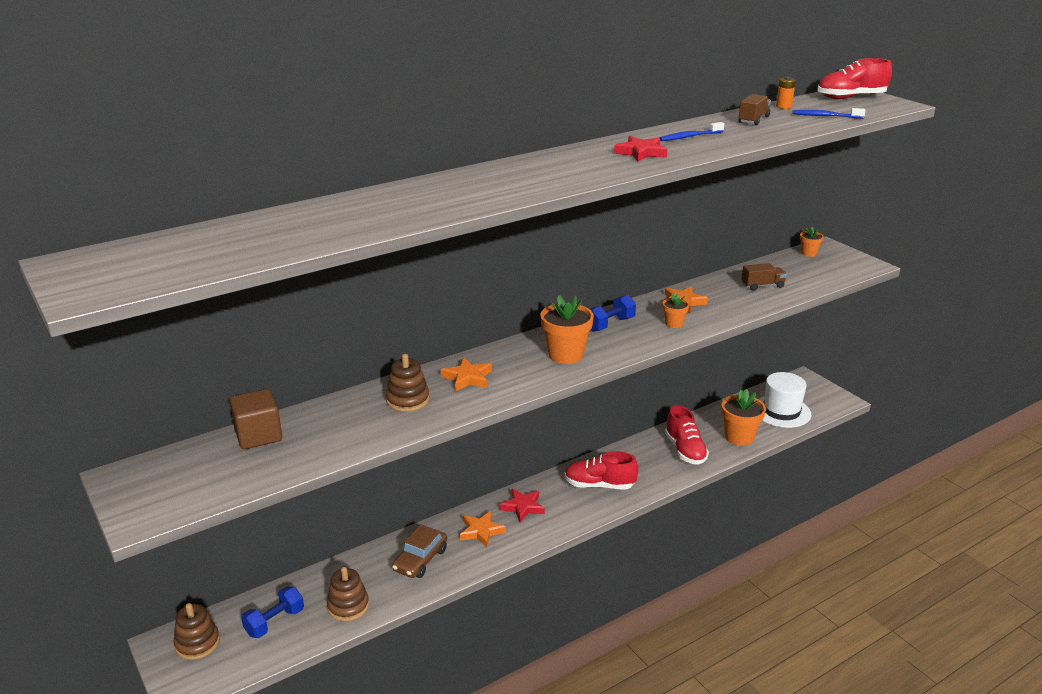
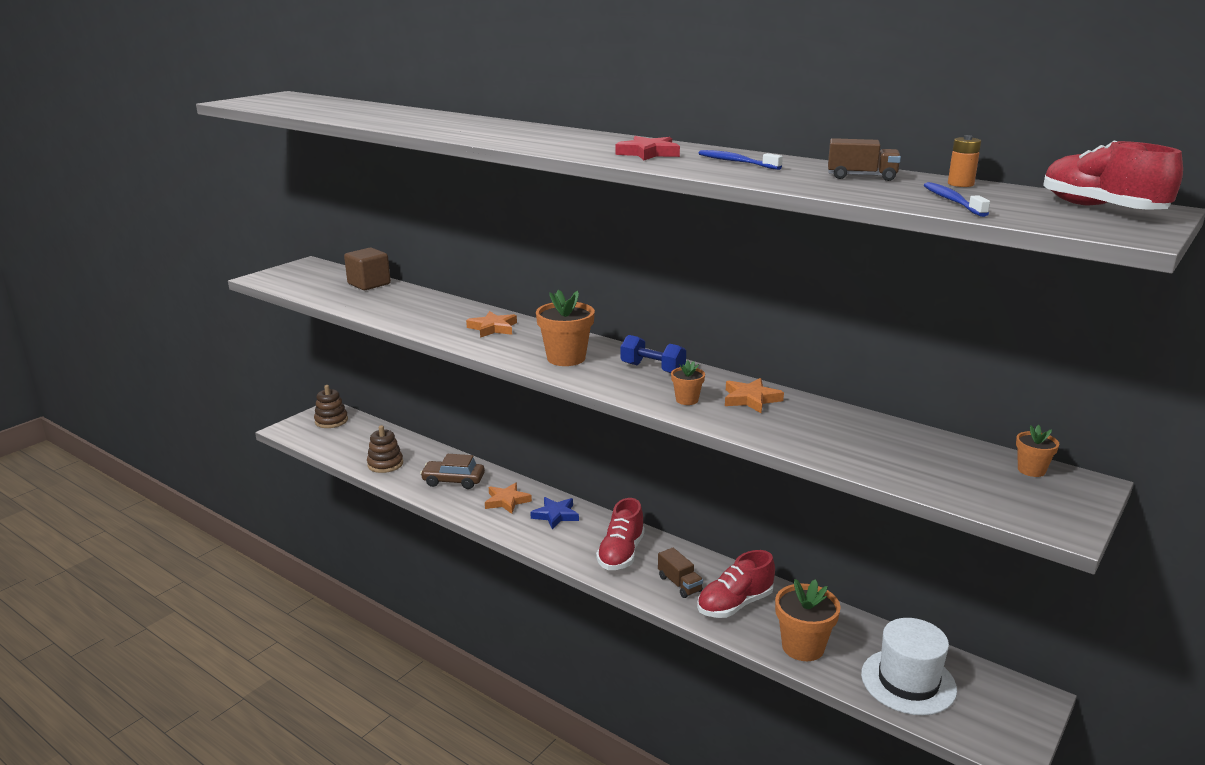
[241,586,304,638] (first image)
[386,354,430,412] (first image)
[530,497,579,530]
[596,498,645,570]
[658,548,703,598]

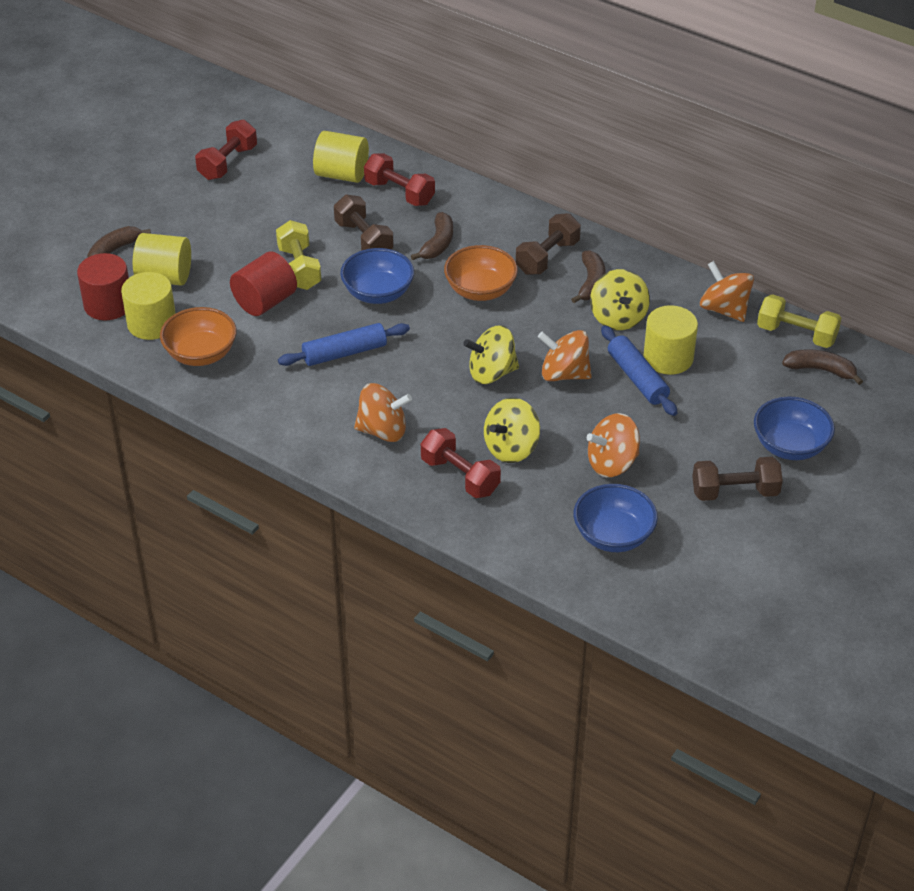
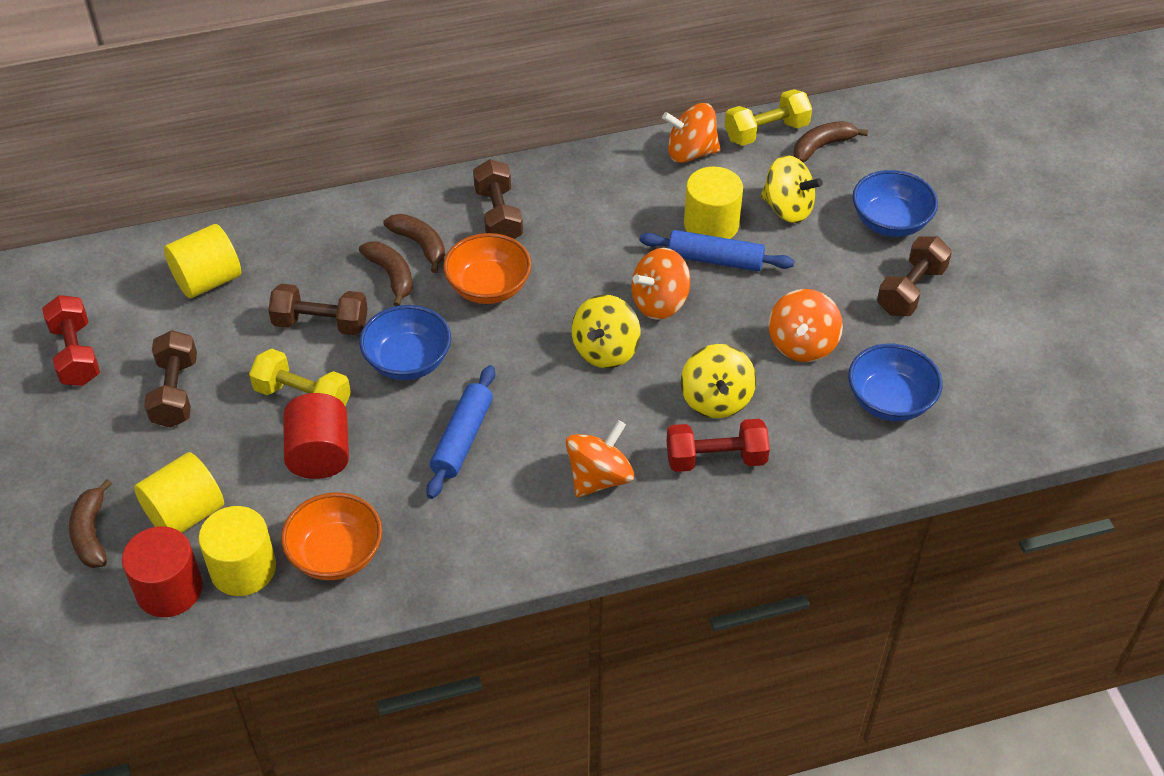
[364,153,435,206] (first image)
[383,214,445,273]
[761,155,823,223]
[144,330,197,428]

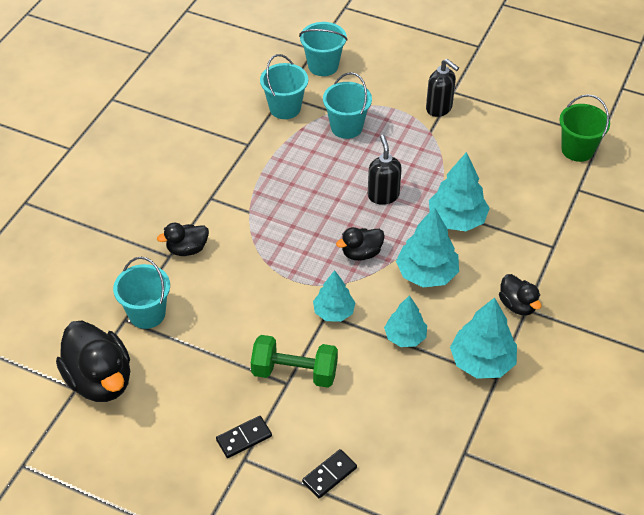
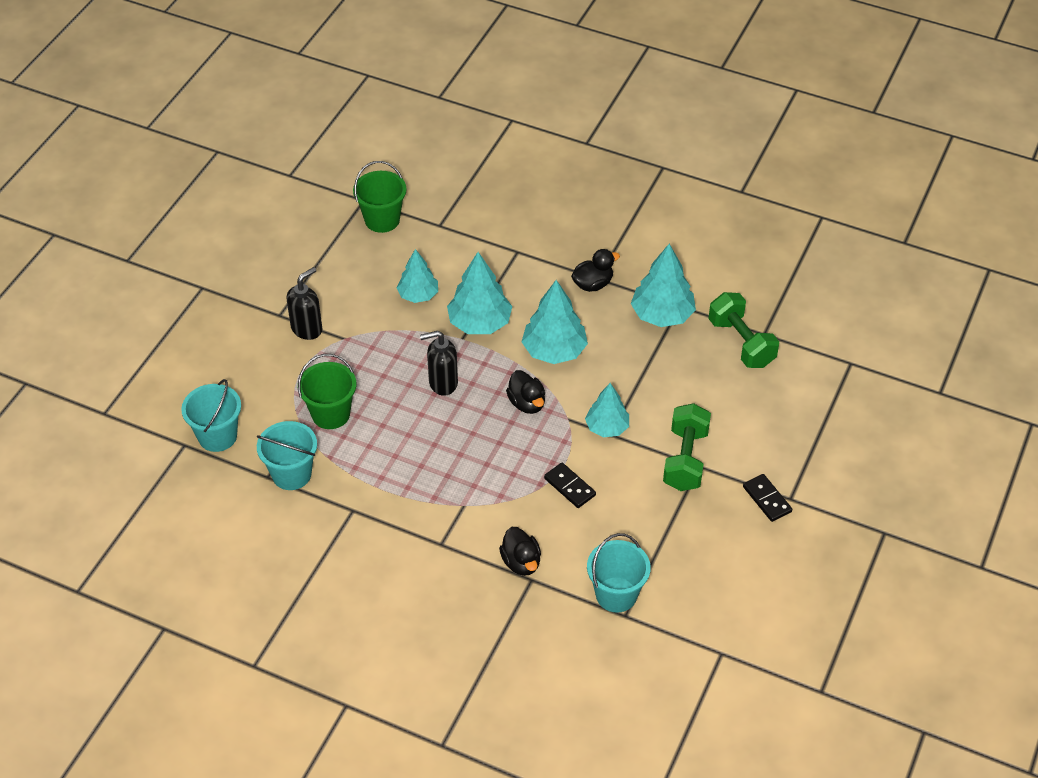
[56,321,130,402] (first image)
[544,463,596,508]
[298,354,356,429]
[397,249,438,303]
[708,292,779,368]

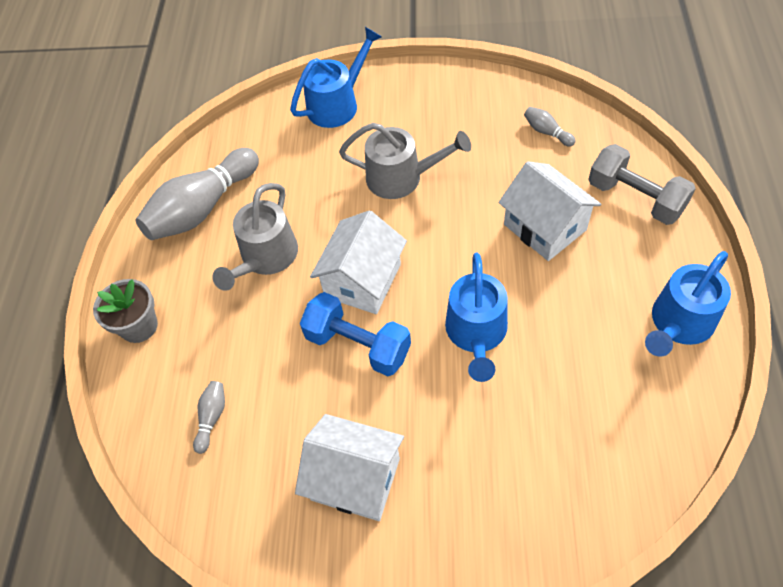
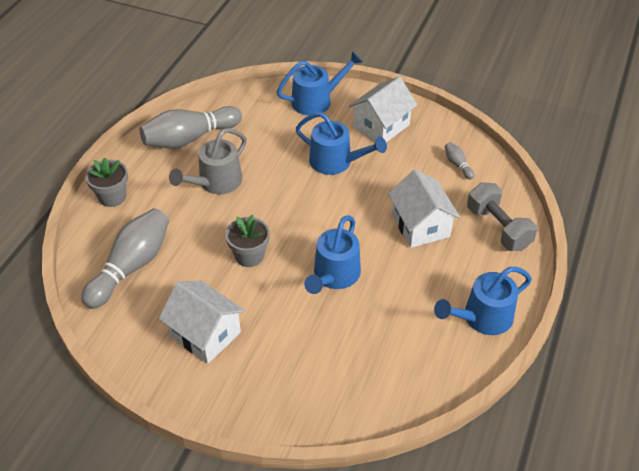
[81,208,169,309]
[225,215,270,267]
[349,76,417,143]
[296,112,387,175]

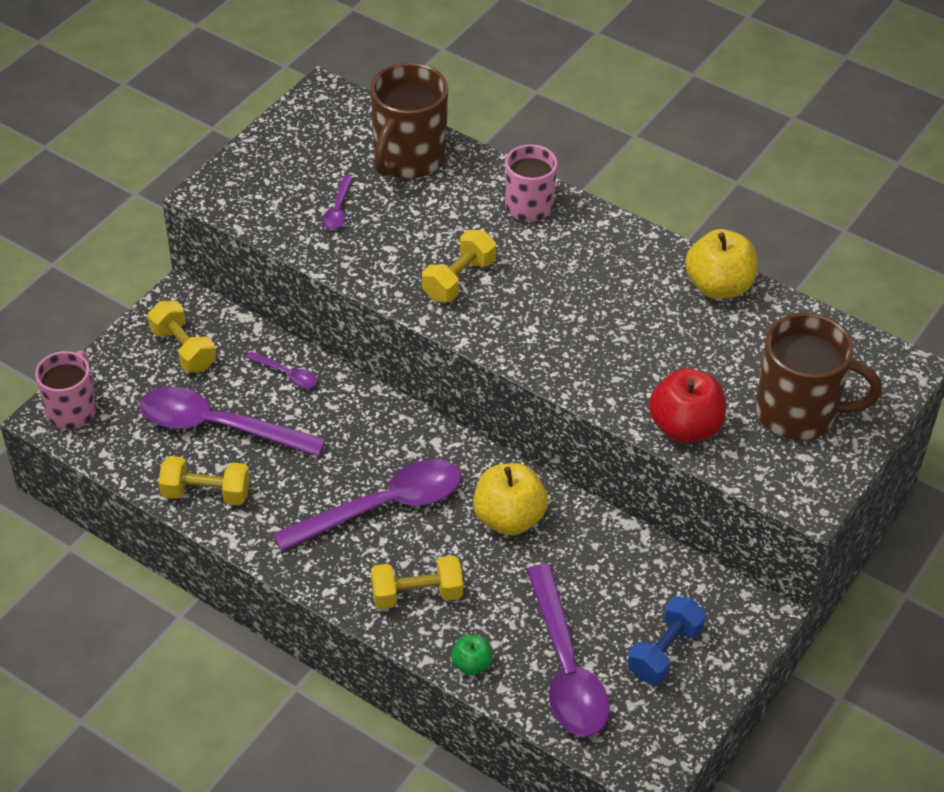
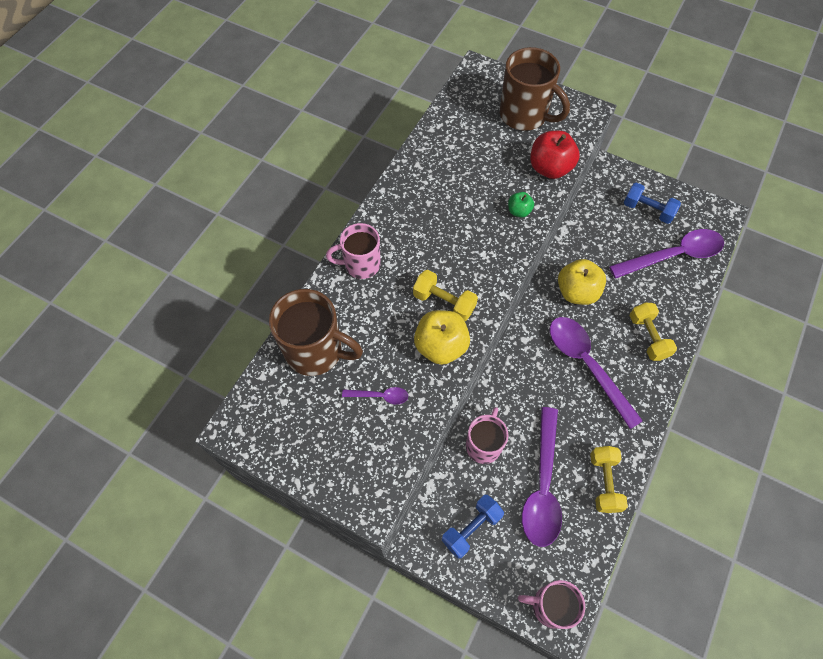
[442,495,504,558]
[466,407,508,464]
[508,192,534,218]
[414,310,470,365]
[500,47,570,131]

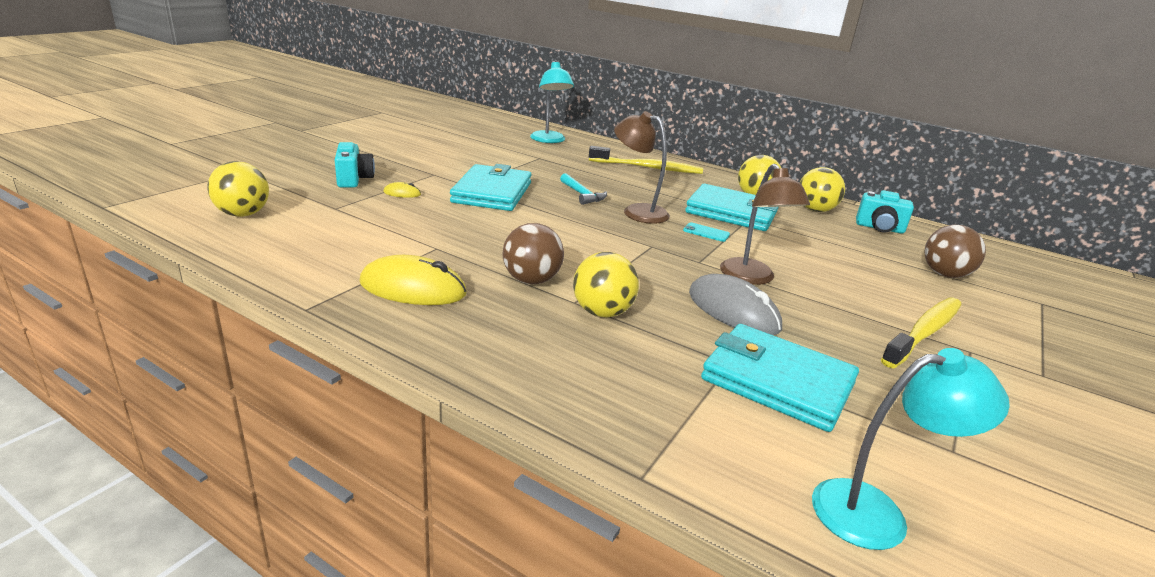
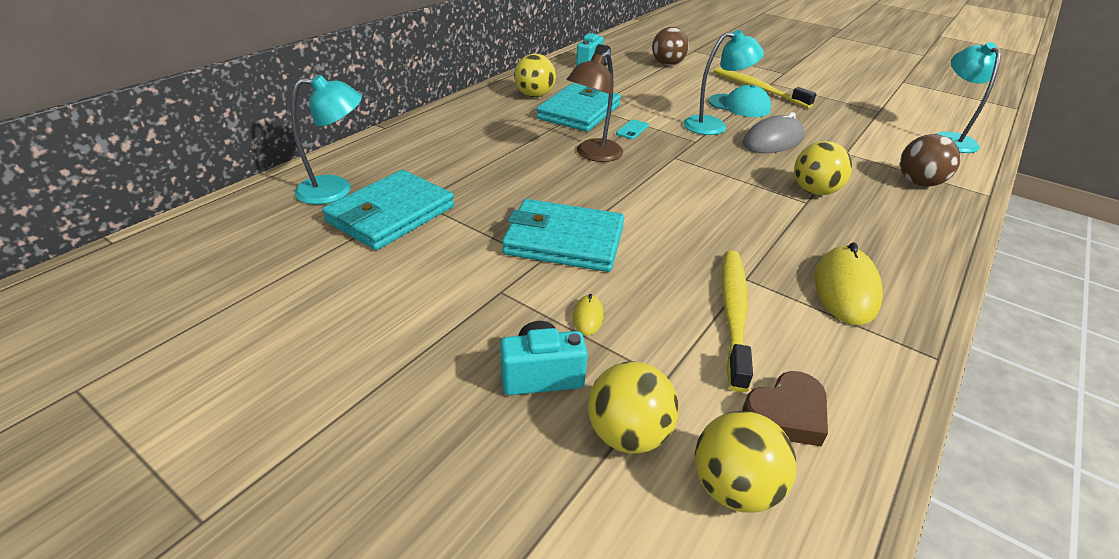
[900,134,961,187]
[560,173,607,205] (first image)
[722,251,753,392]
[322,170,454,250]
[683,30,764,135]
[588,361,679,454]
[708,85,771,117]
[742,371,828,446]

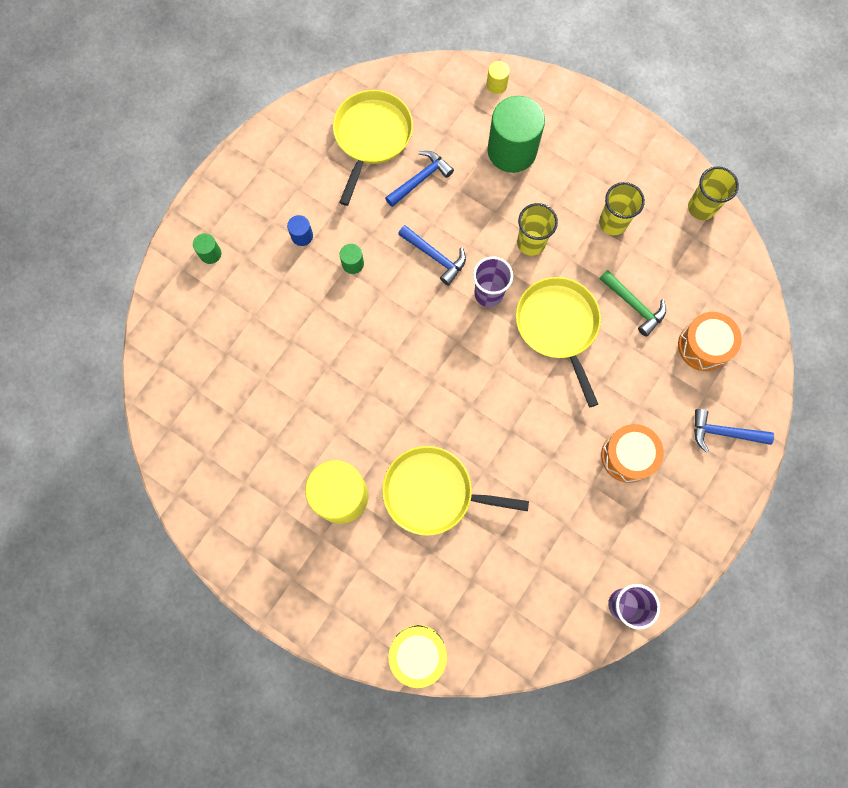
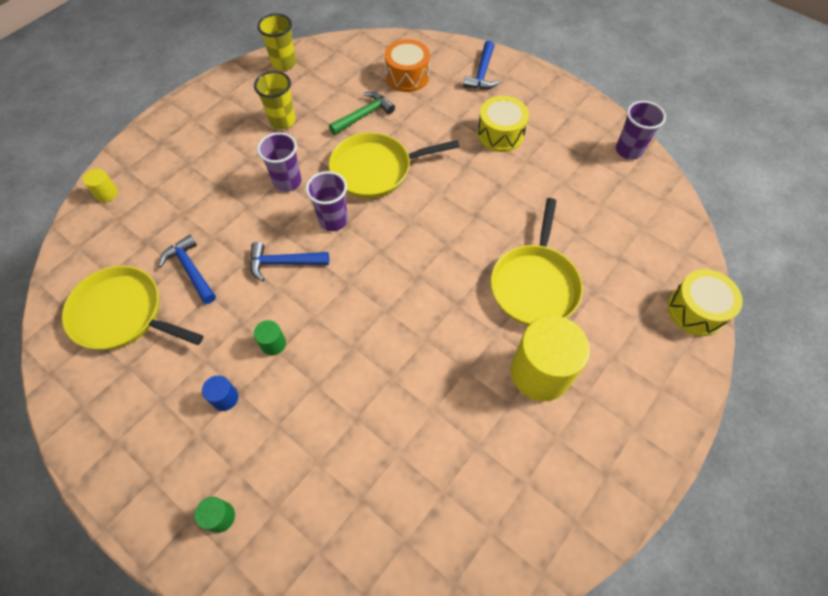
[250,242,329,281]
[488,96,545,173] (first image)
[257,132,301,192]
[477,96,529,152]

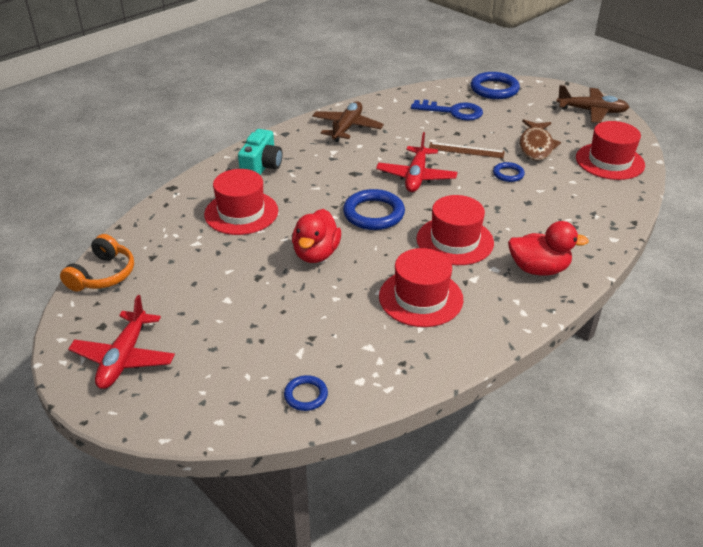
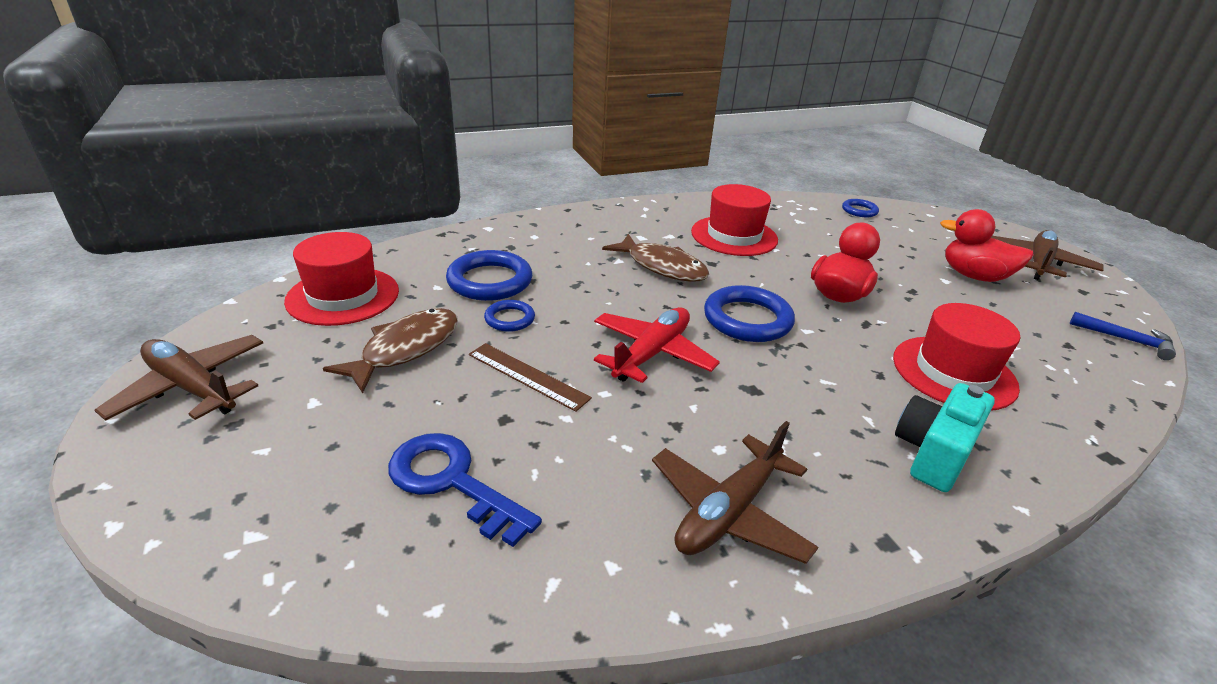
[1070,312,1176,360]
[991,230,1103,280]
[602,234,709,282]
[446,250,532,301]
[940,209,1034,282]

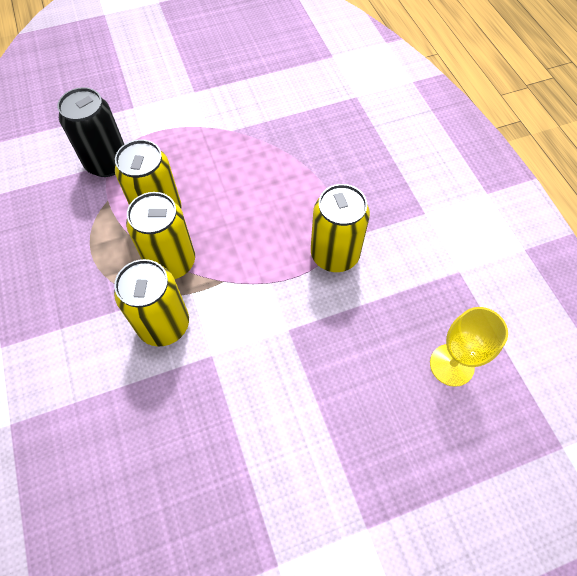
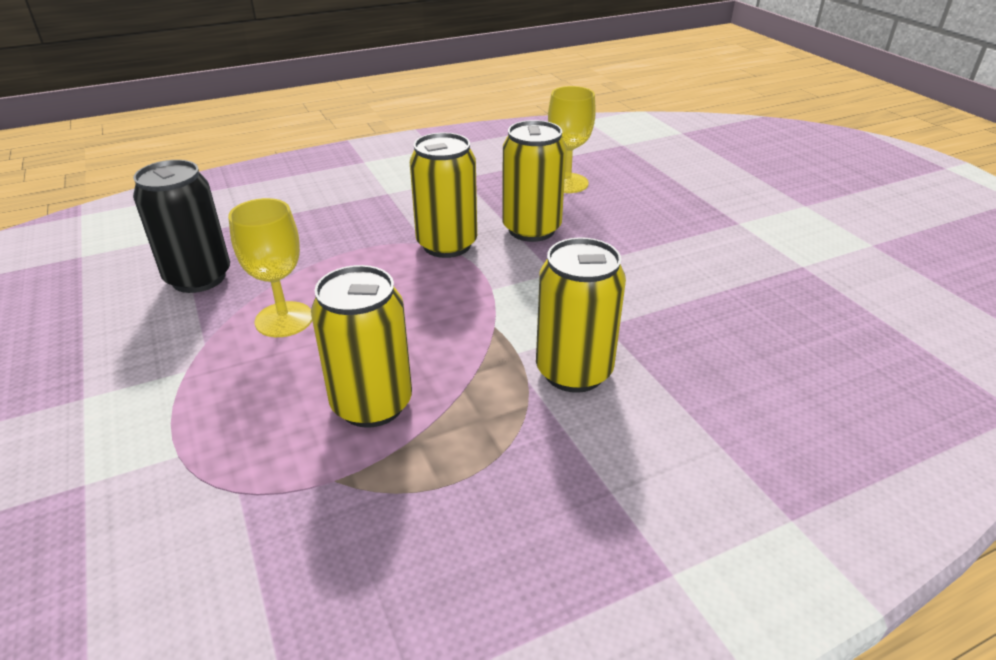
[133,160,230,293]
[502,120,567,242]
[228,198,312,337]

